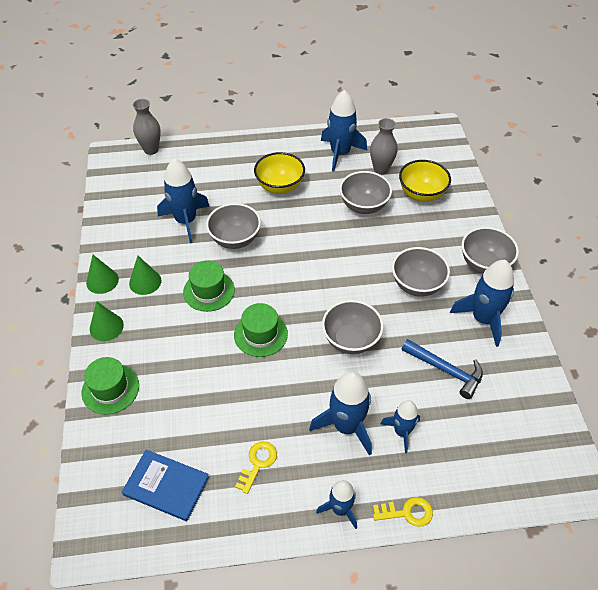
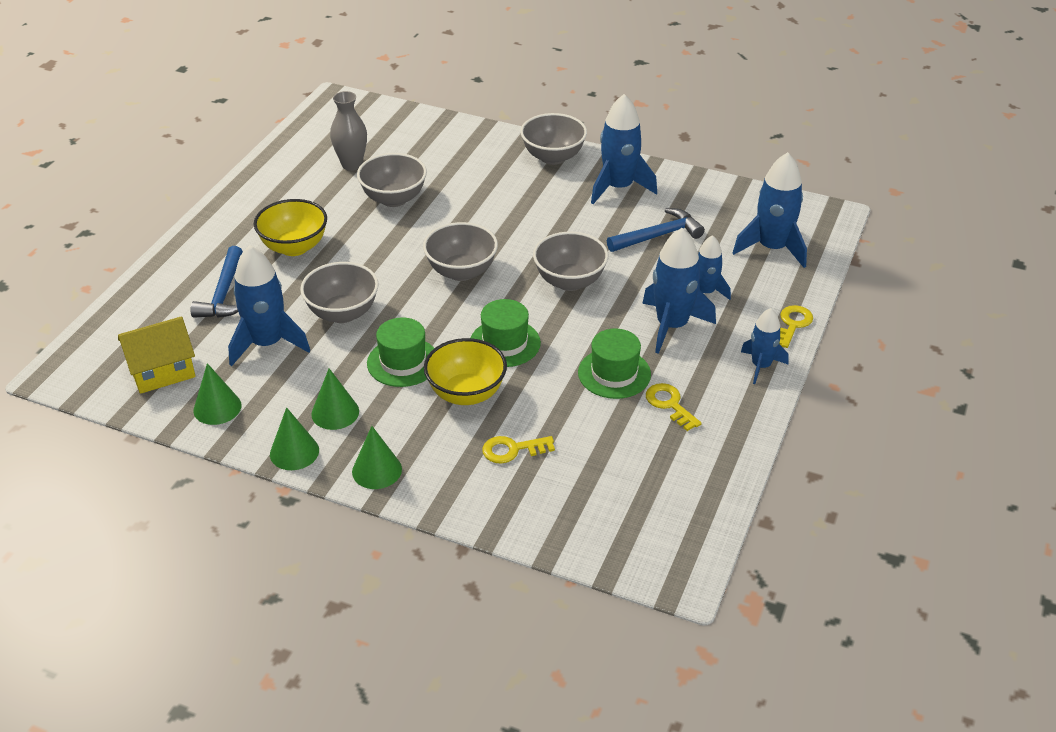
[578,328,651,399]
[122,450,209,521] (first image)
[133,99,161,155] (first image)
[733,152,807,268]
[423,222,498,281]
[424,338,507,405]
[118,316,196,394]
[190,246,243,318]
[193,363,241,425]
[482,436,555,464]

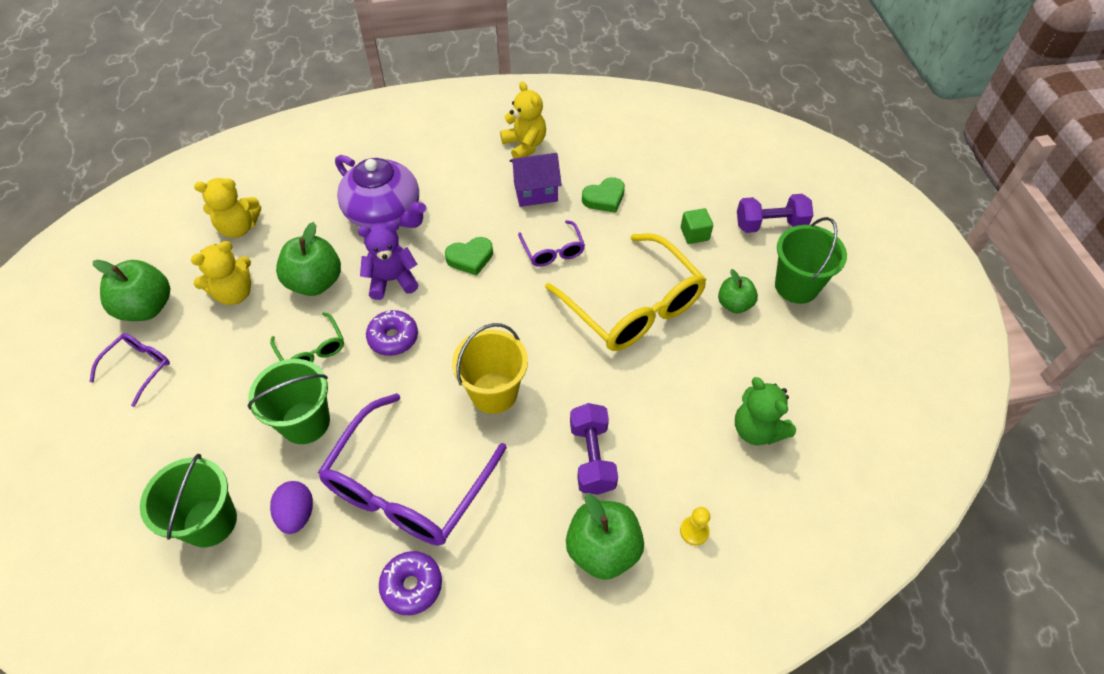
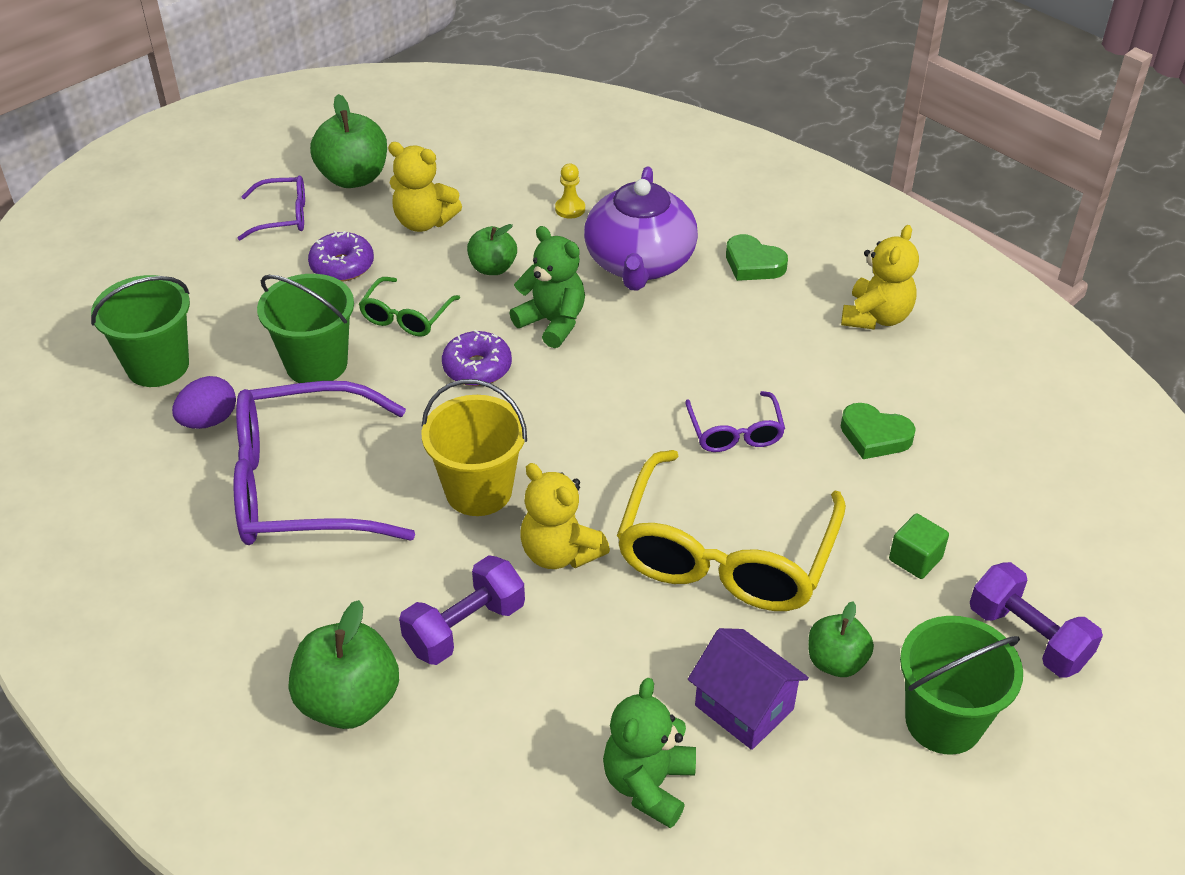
[521,463,610,569]
[467,224,517,275]
[510,226,585,348]
[308,231,374,282]
[726,234,788,281]
[688,628,809,750]
[685,391,785,452]
[555,164,585,219]

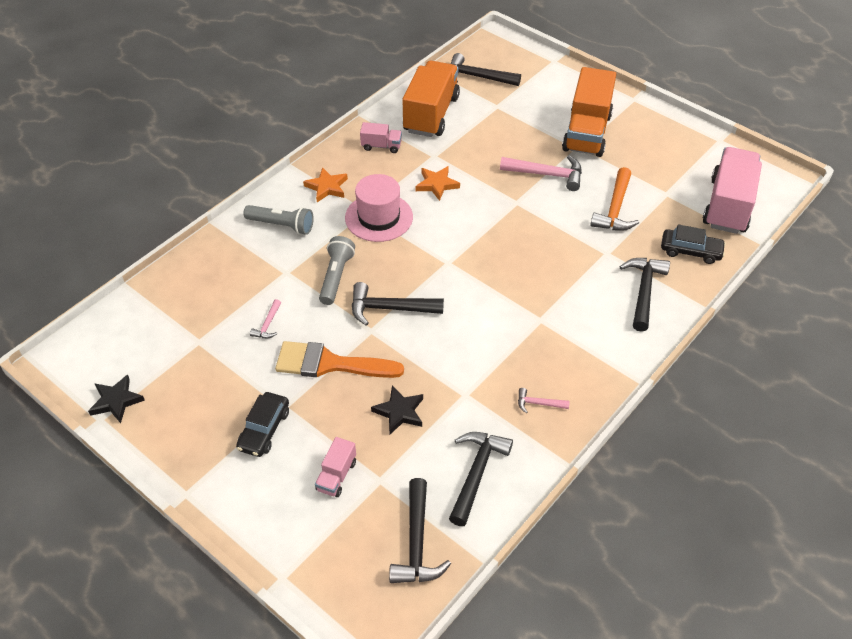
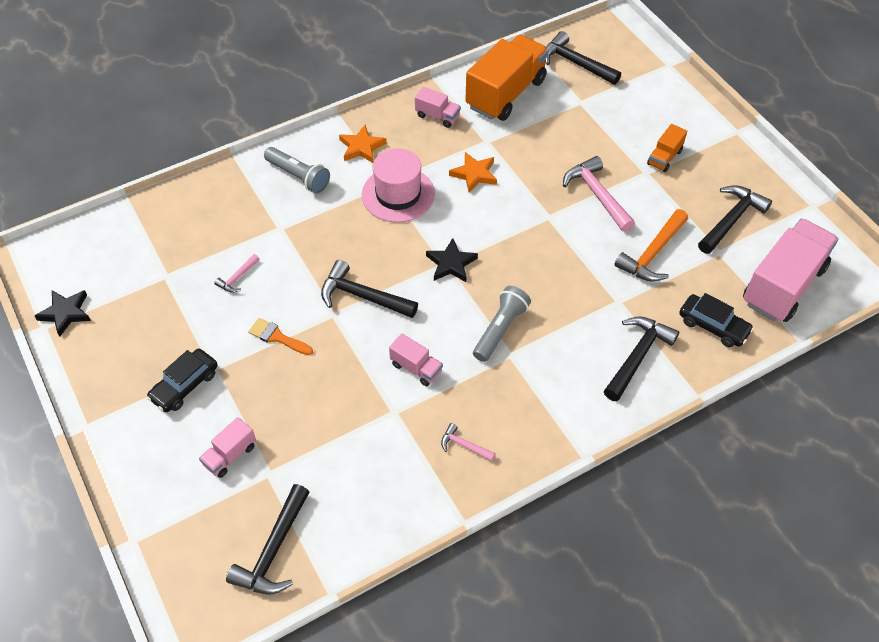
[248,318,313,355]
[473,286,531,362]
[426,238,478,282]
[698,185,772,254]
[563,156,635,232]
[647,124,687,172]
[389,333,443,386]

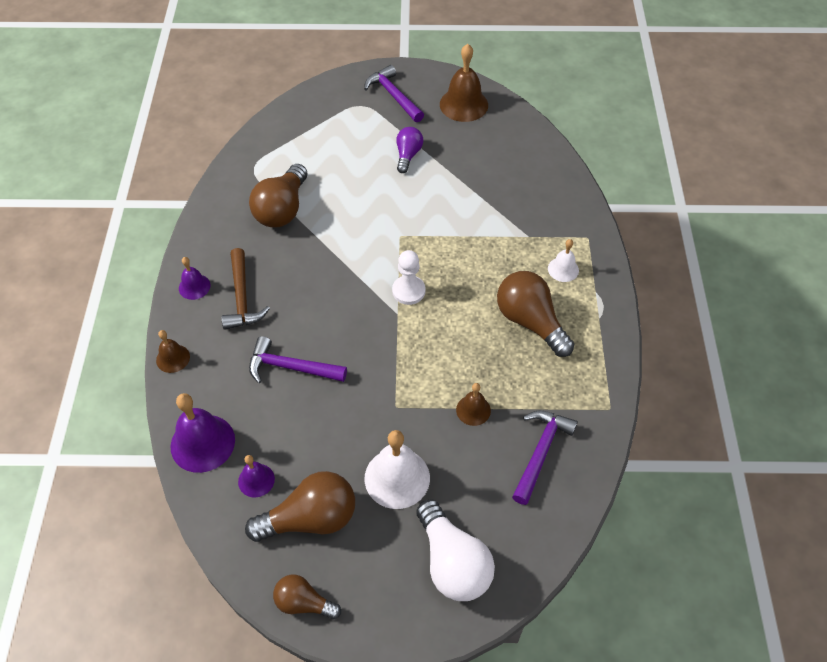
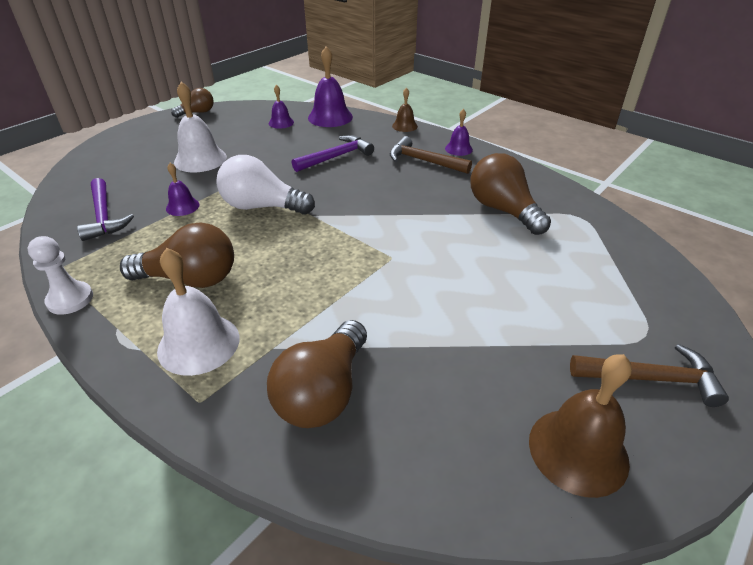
[267,320,367,428]
[570,344,729,407]
[28,236,93,315]
[396,127,423,173] (first image)
[216,155,315,215]
[166,163,200,216]
[157,248,240,376]

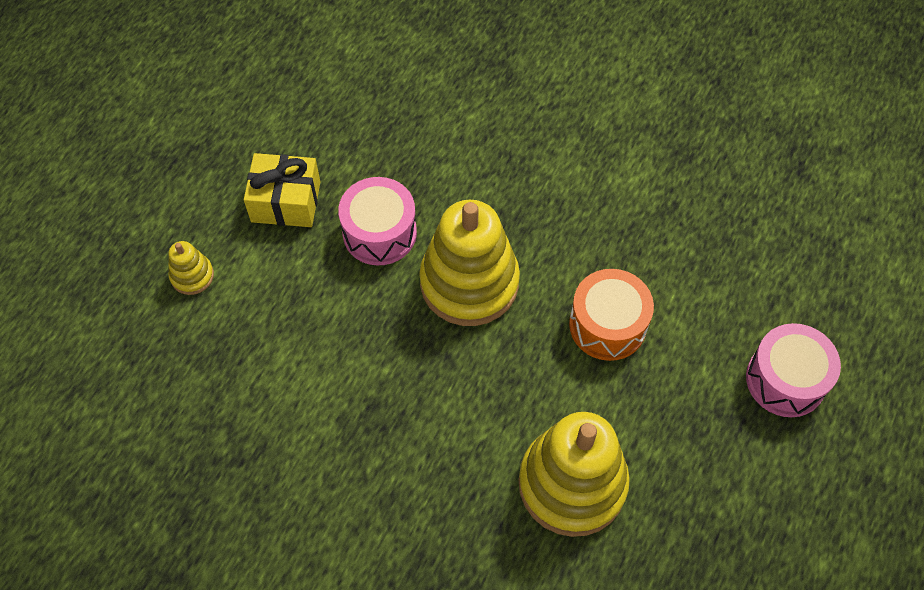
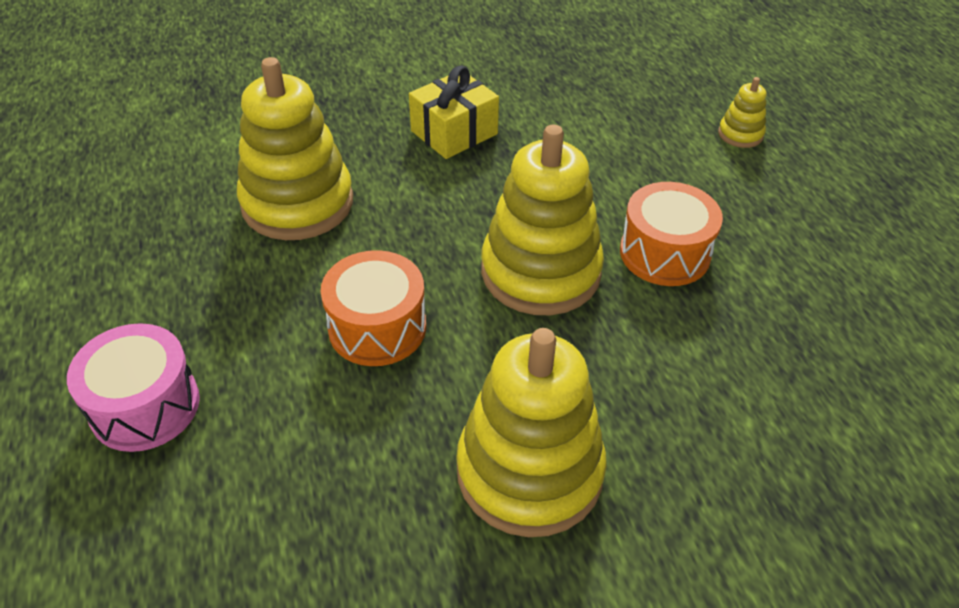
[409,66,499,159]
[620,182,723,286]
[456,328,607,537]

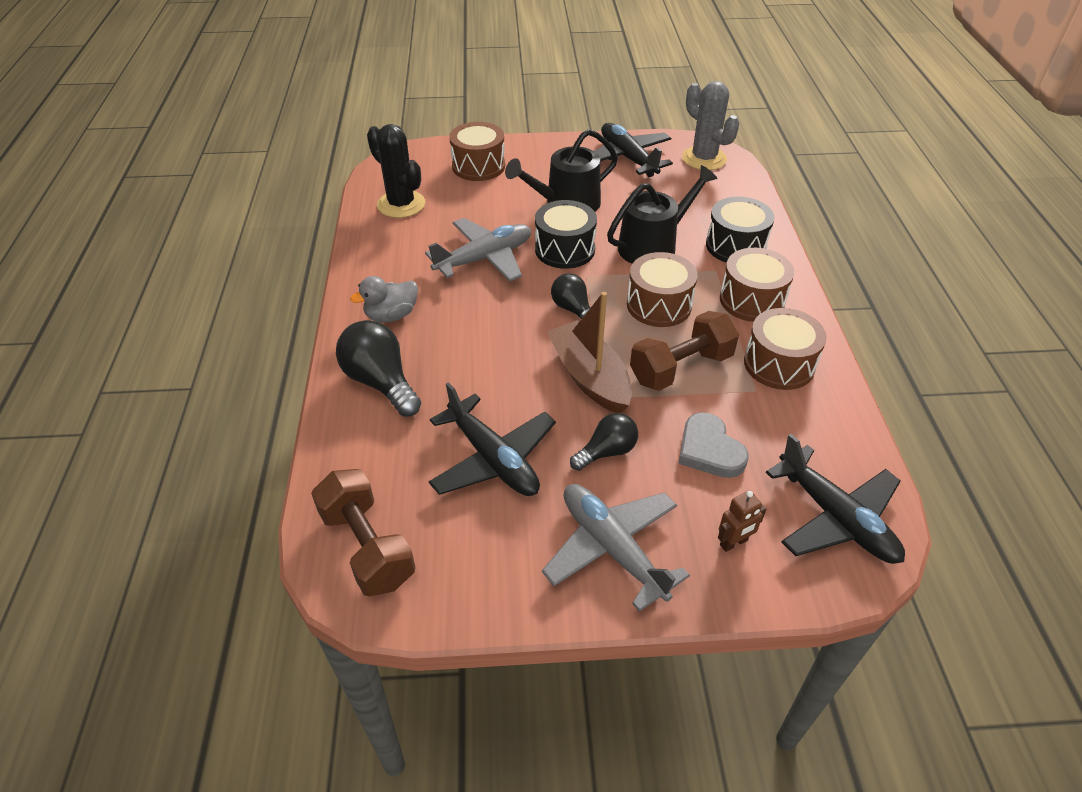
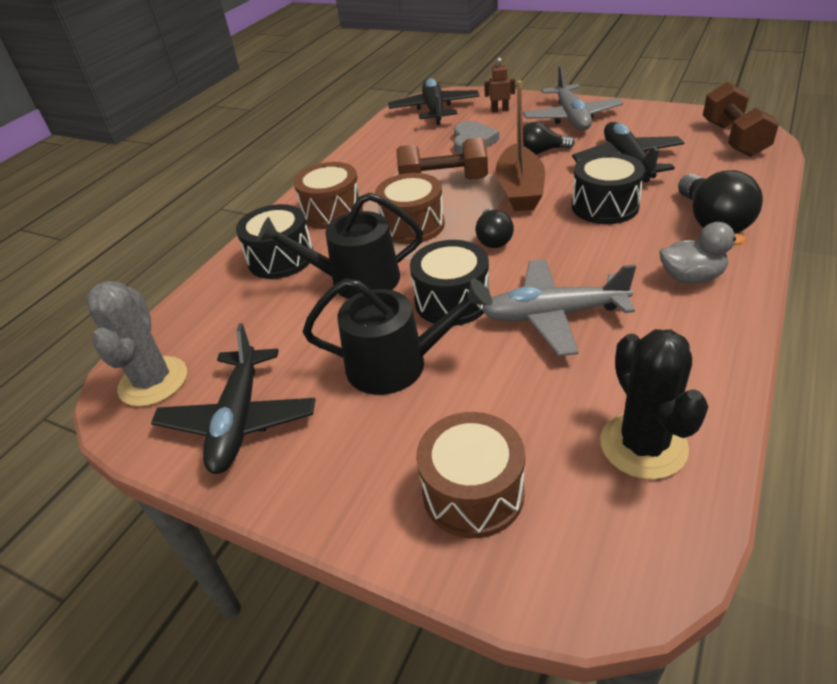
[744,308,827,390] (first image)
[572,152,645,224]

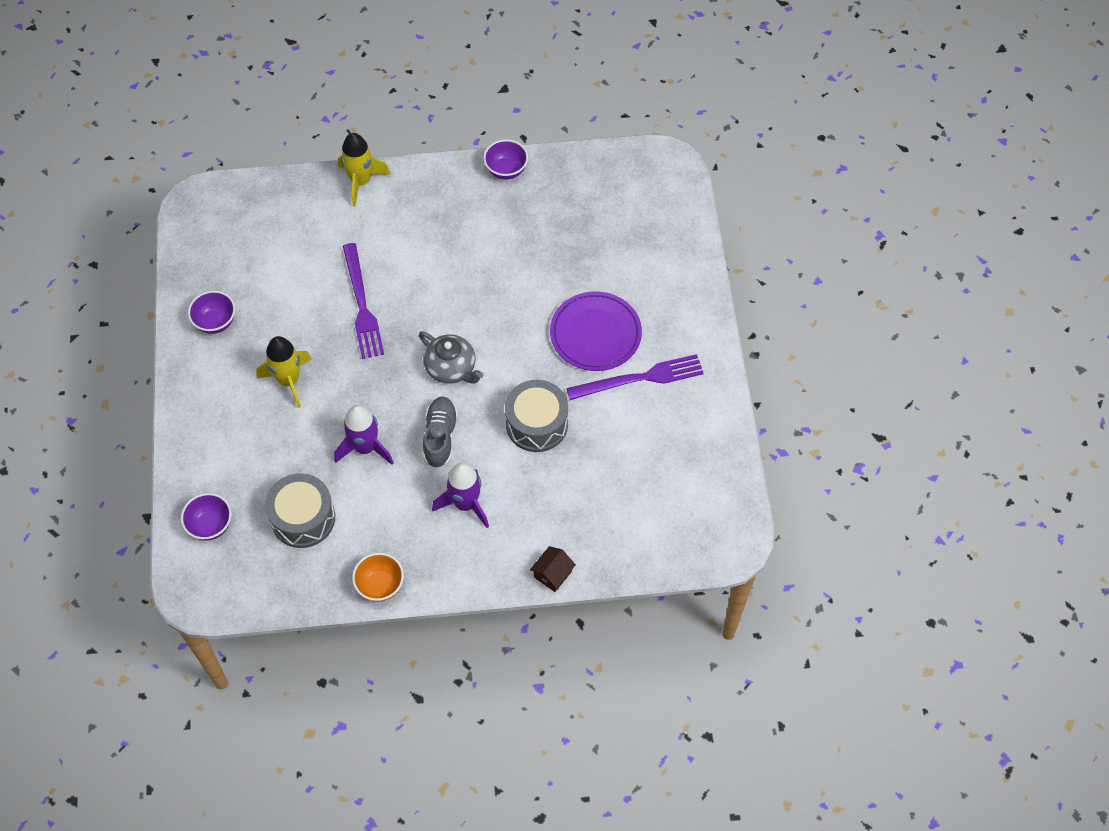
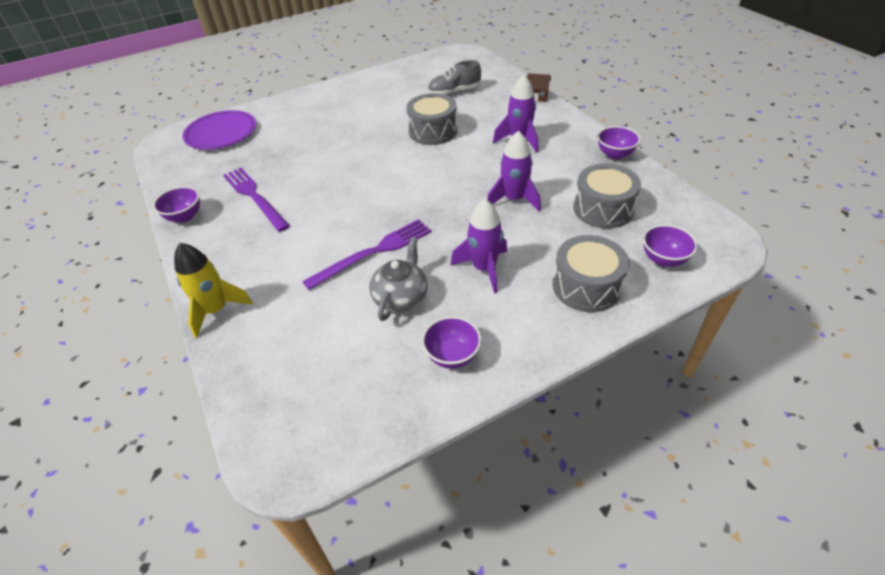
[451,199,507,293]
[597,126,641,160]
[369,237,428,321]
[428,60,481,95]
[182,110,256,150]
[223,168,290,232]
[553,235,629,312]

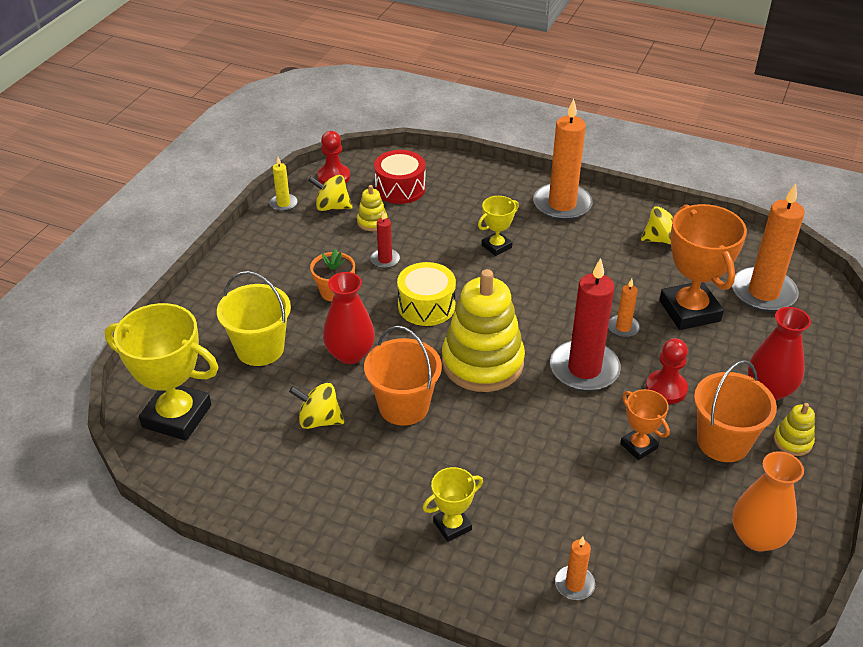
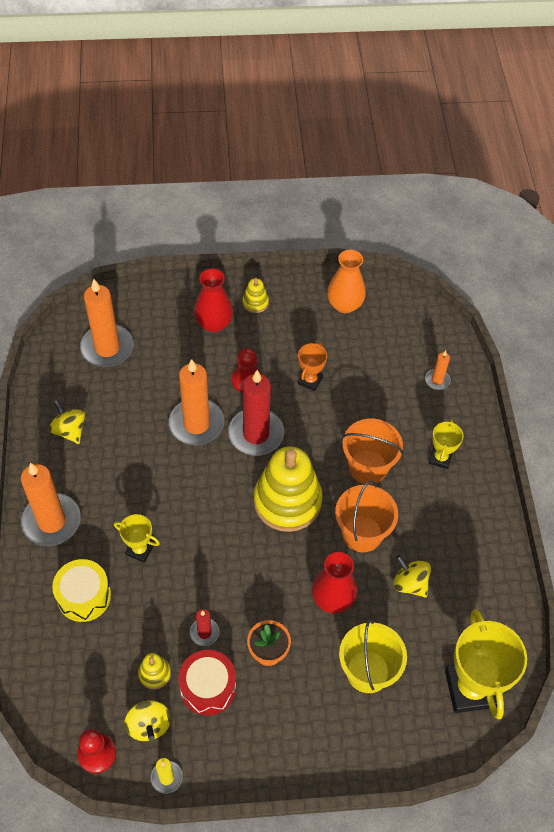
[393,555,431,598]
[179,650,236,715]
[52,559,111,622]
[429,419,464,469]
[169,359,225,446]
[659,204,747,330] (first image)
[342,419,403,485]

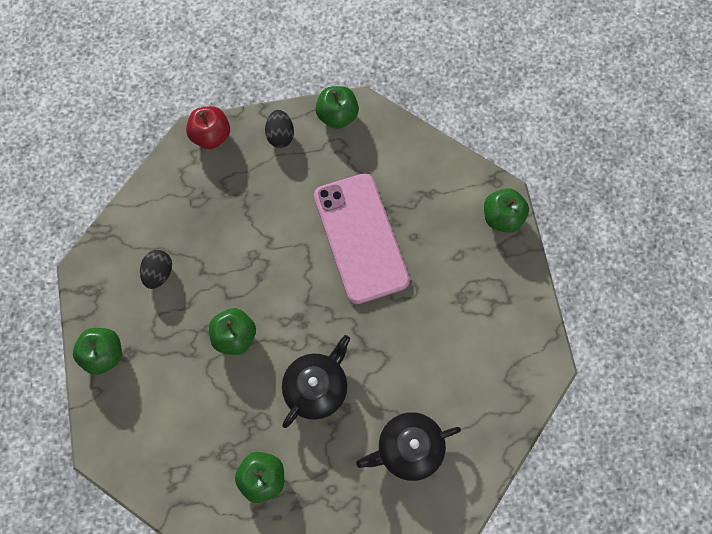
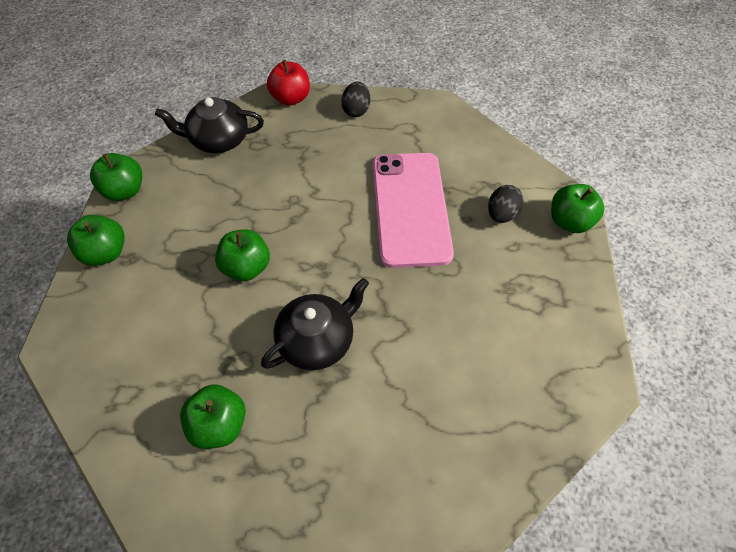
[488,185,524,223]
[90,153,142,201]
[155,97,264,153]

